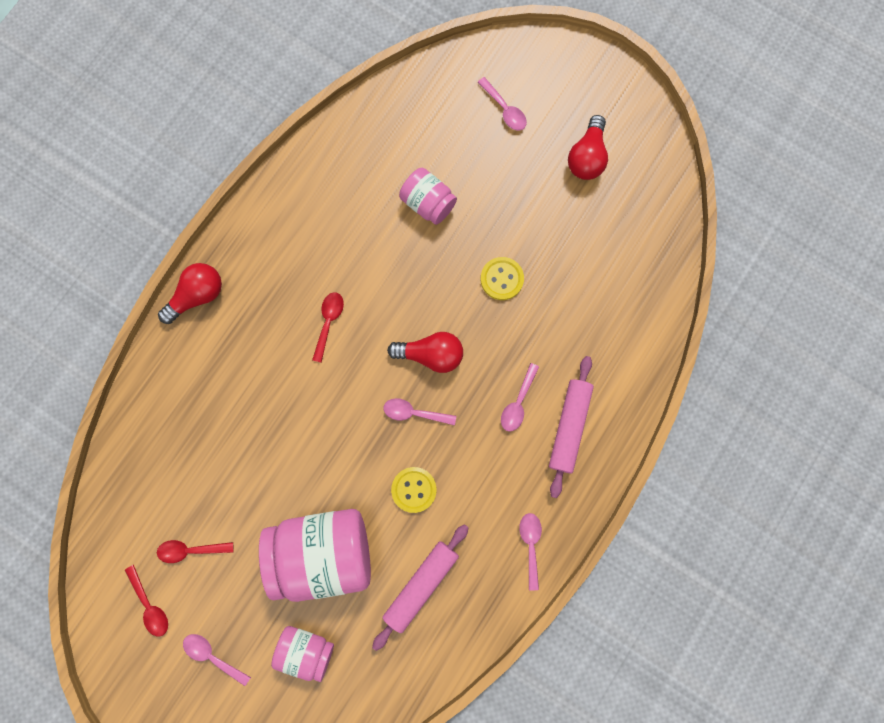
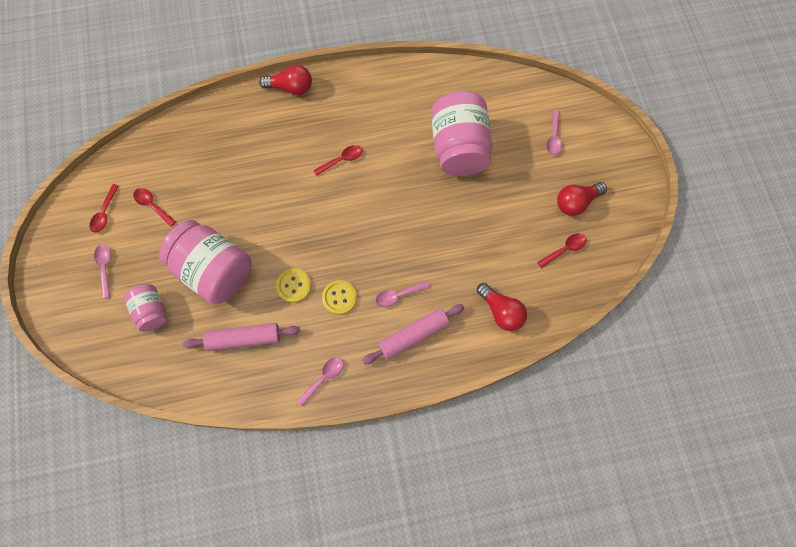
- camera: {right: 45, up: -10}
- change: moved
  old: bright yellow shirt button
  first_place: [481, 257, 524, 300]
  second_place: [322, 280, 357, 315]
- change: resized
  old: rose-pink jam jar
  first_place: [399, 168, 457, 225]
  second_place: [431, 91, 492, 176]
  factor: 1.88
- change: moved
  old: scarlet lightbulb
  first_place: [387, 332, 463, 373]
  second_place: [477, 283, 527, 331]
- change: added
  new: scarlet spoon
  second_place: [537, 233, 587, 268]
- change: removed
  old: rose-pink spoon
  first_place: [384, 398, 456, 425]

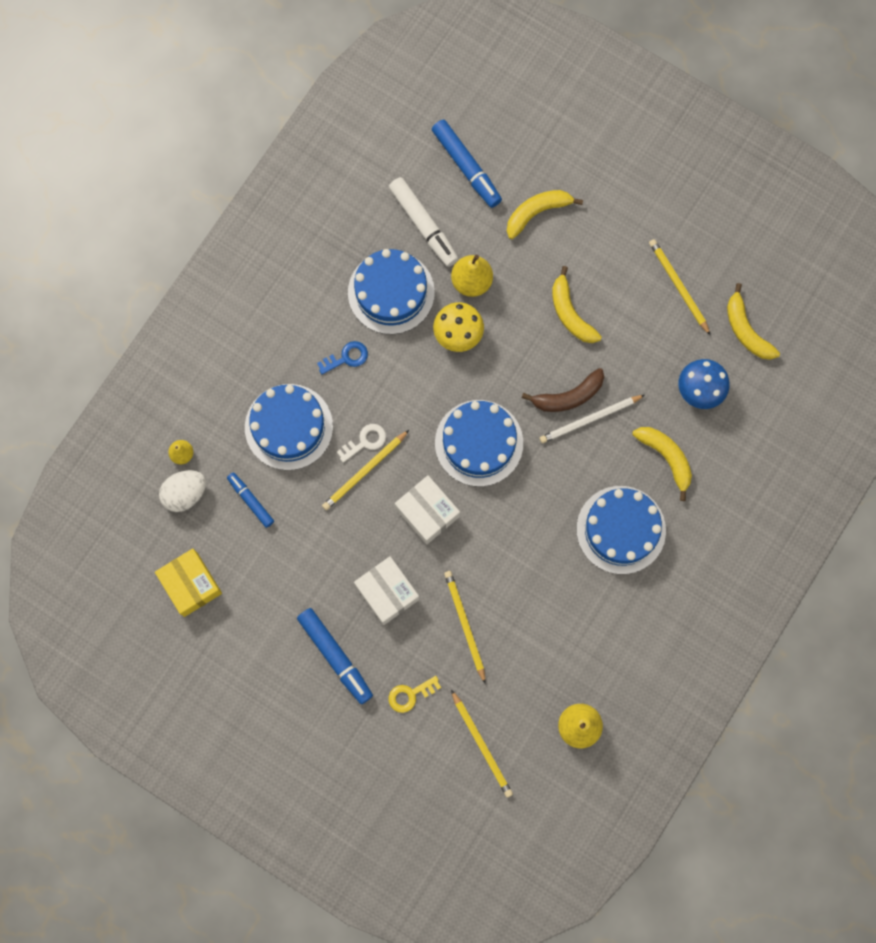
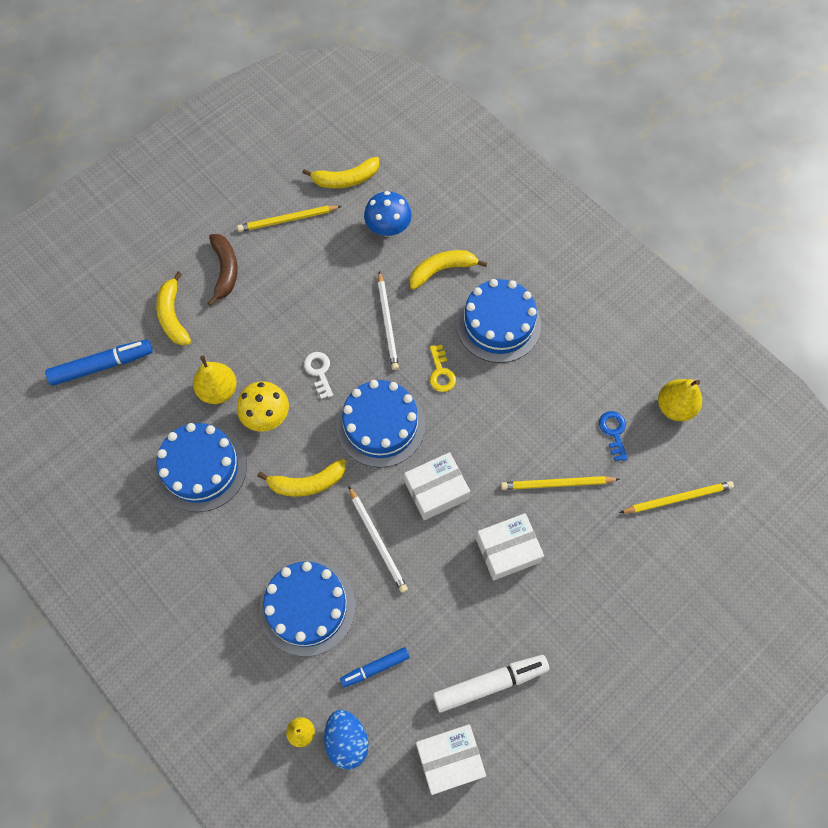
- camera: {right: -75, up: -10}
- change: moved
  old: brown toy banana
  first_place: [522, 368, 604, 412]
  second_place: [208, 234, 238, 306]
- change: moved
  old: bright yellow toy banana
  first_place: [552, 266, 602, 343]
  second_place: [257, 459, 346, 497]
- change: moved
  old: white latchkey
  first_place: [337, 424, 386, 463]
  second_place: [304, 352, 333, 399]
- change: recoloured
  old: white egg shape
  new: cobalt egg shape
  first_place: [159, 470, 206, 512]
  second_place: [324, 710, 369, 770]
- change: recoloured
  old: bright yellow wooden pencil
  new: white wooden pencil
  first_place: [322, 430, 409, 510]
  second_place: [348, 486, 408, 593]
- change: recoloured
  old: bright yellow parcel
  new: white parcel
  first_place: [155, 549, 222, 617]
  second_place: [416, 724, 486, 795]
- change: moved
  old: bright yellow latchkey
  first_place: [389, 676, 441, 713]
  second_place: [430, 345, 456, 392]
- change: moved
  old: white marker
  first_place: [389, 177, 458, 267]
  second_place: [433, 655, 549, 713]
- change: moved
  old: cobalt latchkey
  first_place: [317, 341, 368, 375]
  second_place: [599, 411, 628, 461]
- change: removed
  old: cobalt marker
  first_place: [297, 608, 373, 704]

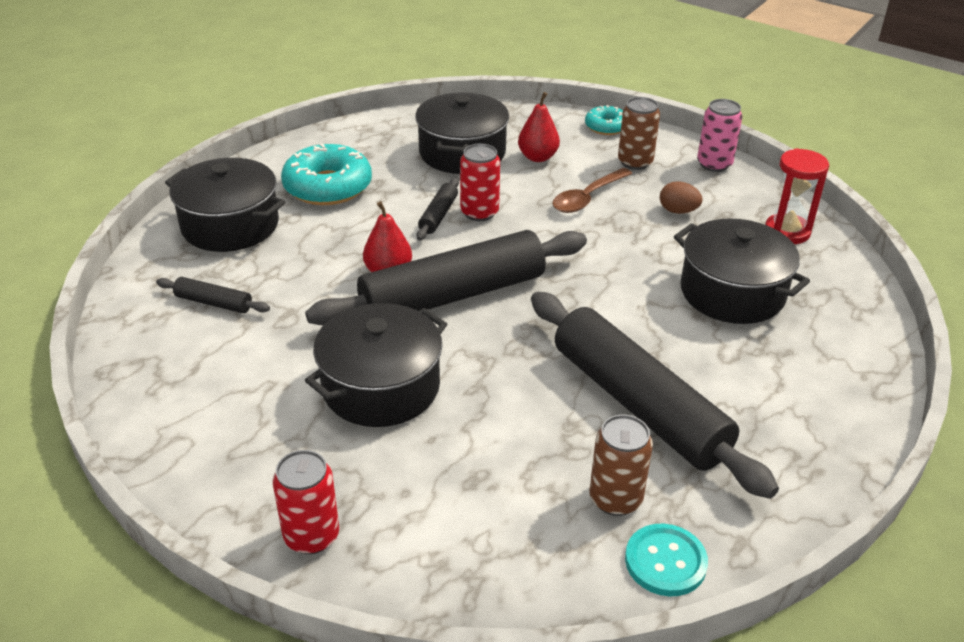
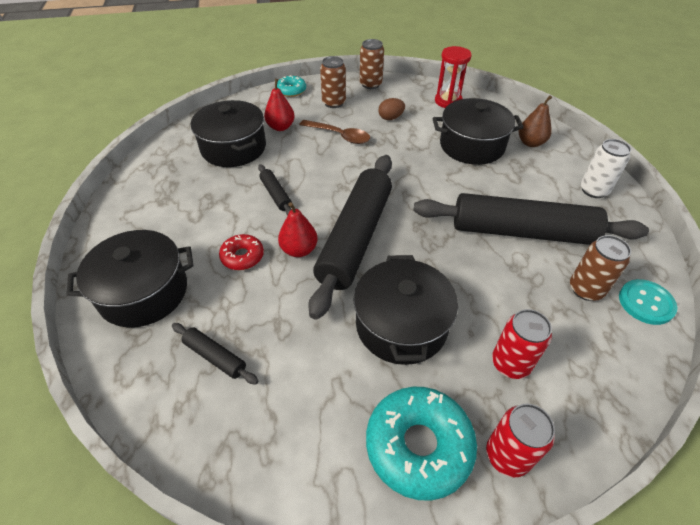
- camera: {right: -45, up: 10}
- change: turned
  old: ebony rolling pin
  first_place: [156, 277, 270, 313]
  second_place: [172, 323, 259, 385]
  degrees: 60
- change: added
  new: scarlet glazed donut
  second_place: [219, 234, 264, 270]
- change: turned
  old: brown spoon
  first_place: [553, 168, 632, 213]
  second_place: [299, 120, 370, 144]
  degrees: -60
- change: recoloured
  old: rose-pink can
  new: brown can
  first_place: [697, 99, 742, 172]
  second_place: [360, 39, 384, 89]
- change: moved
  old: turquoise glazed donut
  first_place: [281, 143, 372, 205]
  second_place: [366, 387, 477, 501]
- change: moved
  old: scarlet can
  first_place: [460, 143, 500, 221]
  second_place: [492, 309, 552, 379]
- change: added
  new: brown toy pear
  second_place: [519, 95, 552, 147]
- change: added
  new: white can
  second_place: [580, 139, 631, 198]

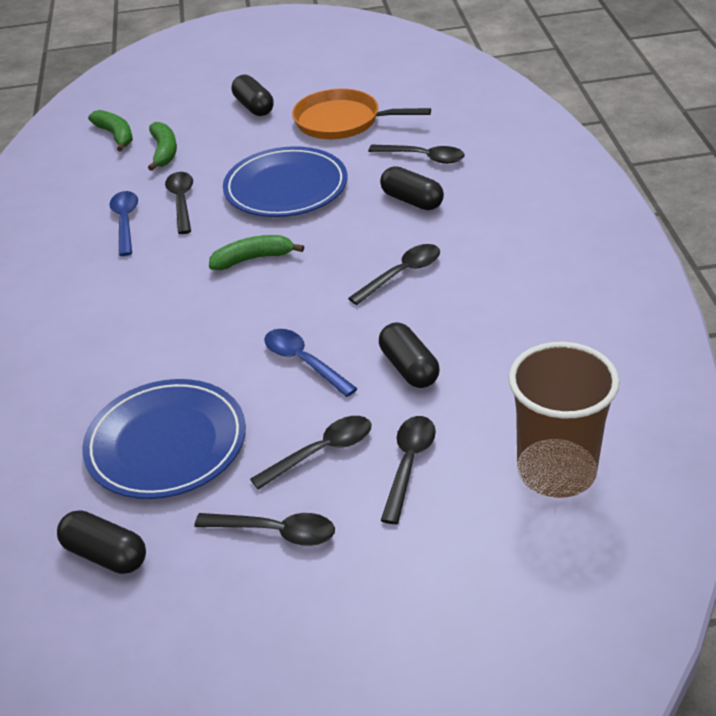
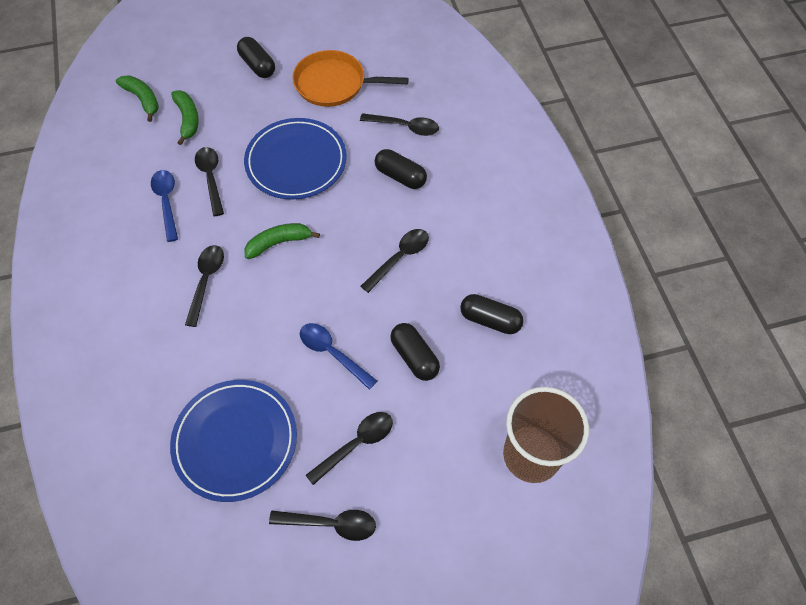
- camera: {right: -10, up: 20}
- change: moved
  old: ebony spoon
  first_place: [381, 416, 436, 524]
  second_place: [185, 245, 224, 327]
- change: moved
  old: ebony capsule
  first_place: [57, 510, 146, 574]
  second_place: [460, 294, 524, 334]

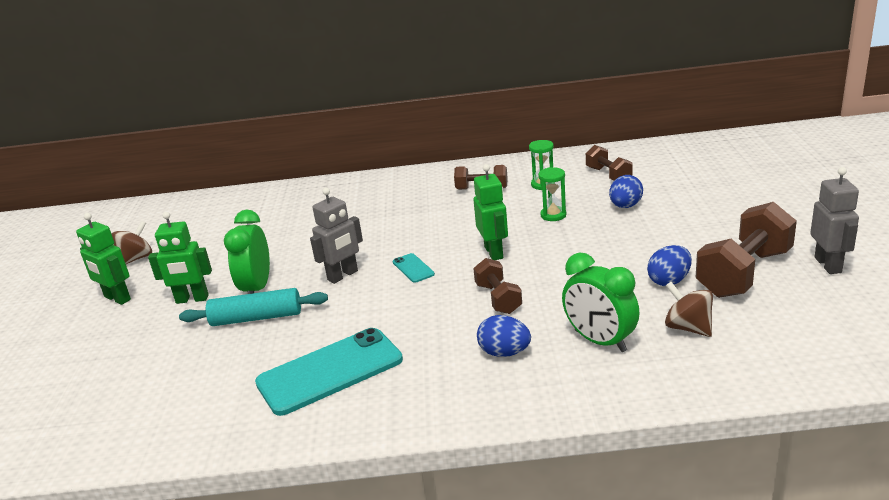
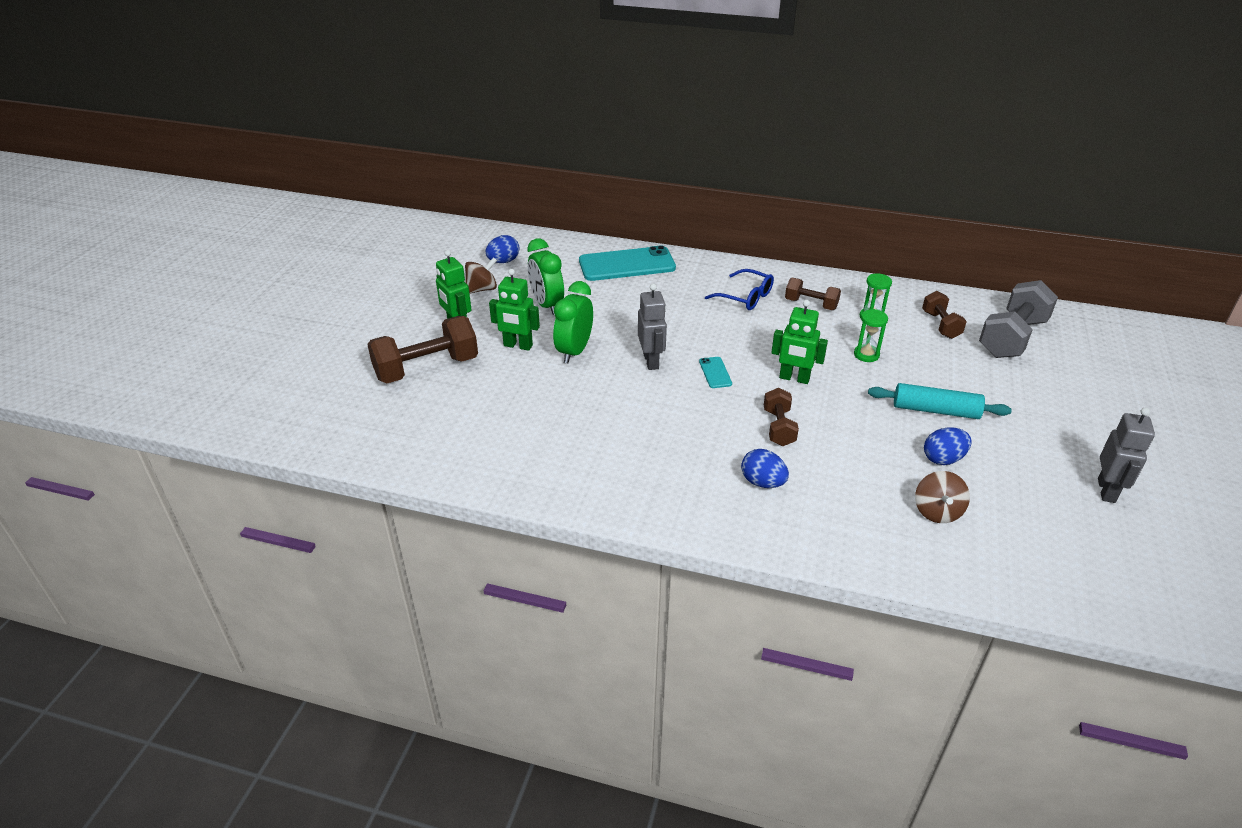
- camera: {right: 15, up: 10}
- change: moved
  old: brown free weight
  first_place: [696, 202, 797, 298]
  second_place: [367, 316, 478, 383]
- change: moved
  old: cobalt egg shape
  first_place: [609, 175, 643, 208]
  second_place: [486, 235, 519, 263]
- change: moved
  old: leaf-green bedside clock
  first_place: [562, 252, 640, 352]
  second_place: [527, 238, 564, 315]
- change: moved
  old: turquoise smartphone
  first_place: [255, 328, 403, 416]
  second_place: [579, 246, 676, 281]
- change: turned
  old: ash-grey toy robot
  first_place: [310, 188, 363, 284]
  second_place: [638, 284, 667, 370]
  degrees: -75
- change: added
  new: cobalt eyeglasses
  second_place: [705, 269, 774, 310]
- change: turned
  old: leaf-green toy robot
  first_place: [473, 164, 508, 260]
  second_place: [771, 300, 828, 384]
  degrees: 105
- change: moved
  old: turquoise rolling pin
  first_place: [179, 288, 328, 326]
  second_place: [868, 383, 1012, 419]
- change: turned
  old: brown spinning top
  first_place: [665, 282, 713, 337]
  second_place: [915, 471, 970, 523]
  degrees: -150
- change: added
  new: ash-grey free weight
  second_place: [979, 280, 1058, 358]

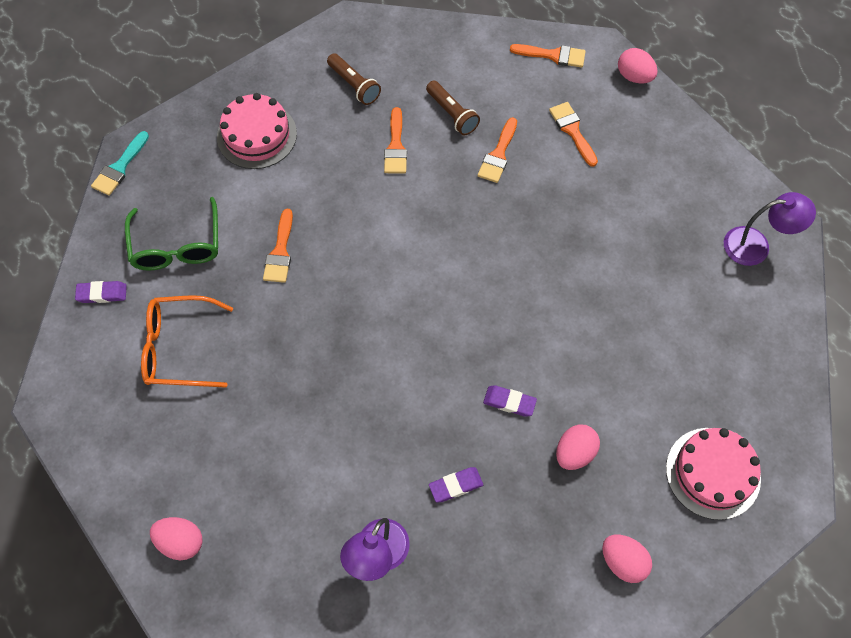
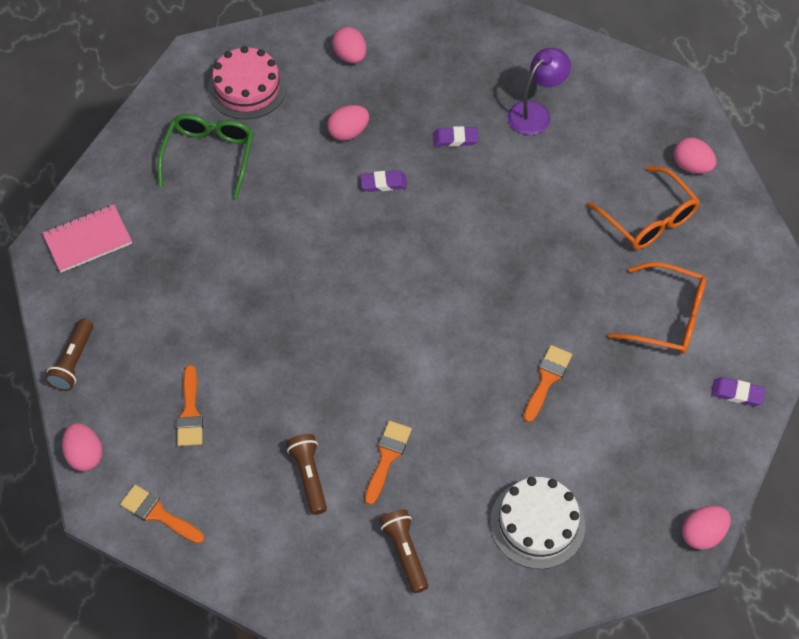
- camera: {right: -160, up: -5}
- change: replaced
  old: royal purple desk lamp
  new: rose-pink exercise book
  first_place: [724, 192, 816, 266]
  second_place: [42, 204, 132, 273]
- change: added
  new: brown flashlight
  second_place: [45, 319, 93, 391]
- change: moved
  old: leaf-green eyeglasses
  first_place: [125, 197, 218, 271]
  second_place: [157, 114, 254, 199]
- change: turned
  old: royal purple gum eraser
  first_place: [483, 385, 537, 417]
  second_place: [360, 170, 407, 192]
  degrees: -45
- change: recoloured
  old: rose-pink layer cake
  new: white layer cake
  first_place: [217, 93, 297, 169]
  second_place: [490, 477, 585, 569]
- change: added
  new: orange eyeglasses
  second_place: [587, 166, 700, 250]
- change: replaced
  old: turquoise brush
  new: rose-pink egg shape
  first_place: [91, 131, 149, 196]
  second_place: [682, 506, 731, 550]
- change: removed
  old: orange brush
  first_place: [477, 117, 517, 183]

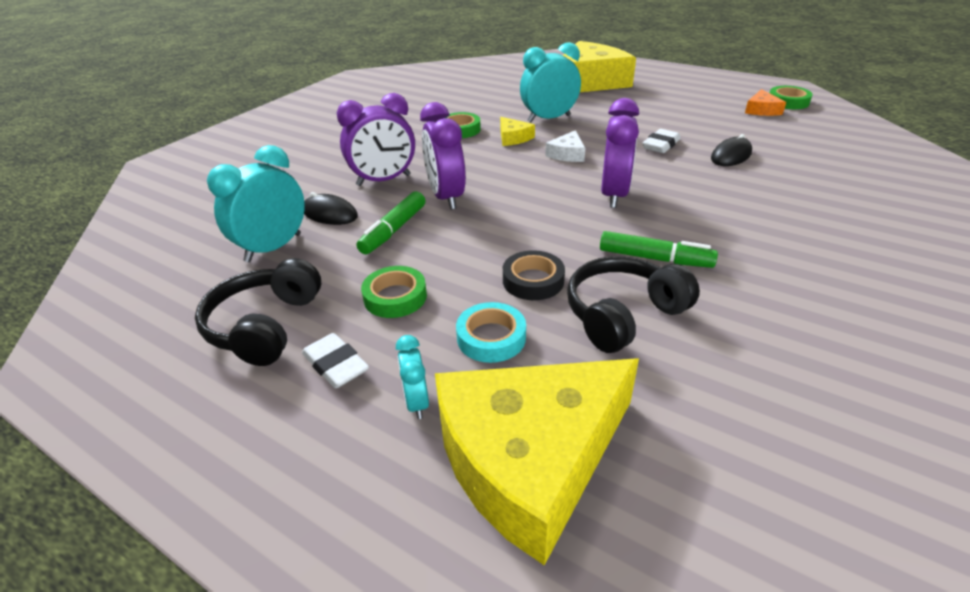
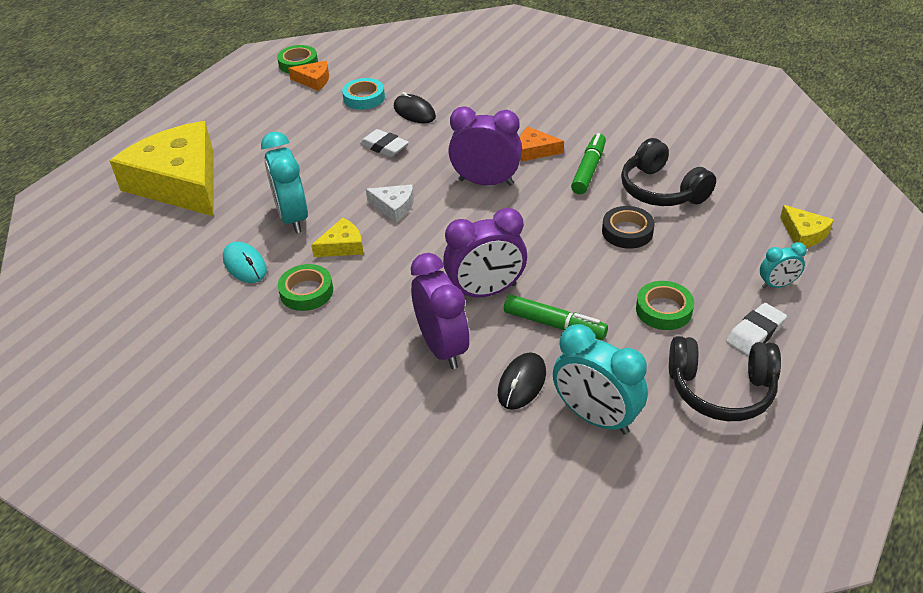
- camera: {right: -90, up: 5}
- change: added
  new: turquoise mouse
  second_place: [223, 242, 267, 283]
- change: moved
  old: turquoise roll of tape
  first_place: [456, 302, 526, 363]
  second_place: [342, 78, 385, 110]
- change: added
  new: orange cheese
  second_place: [520, 127, 564, 161]
- change: resized
  old: bright yellow cheese
  first_place: [435, 359, 639, 565]
  second_place: [780, 205, 834, 248]
  factor: 0.4

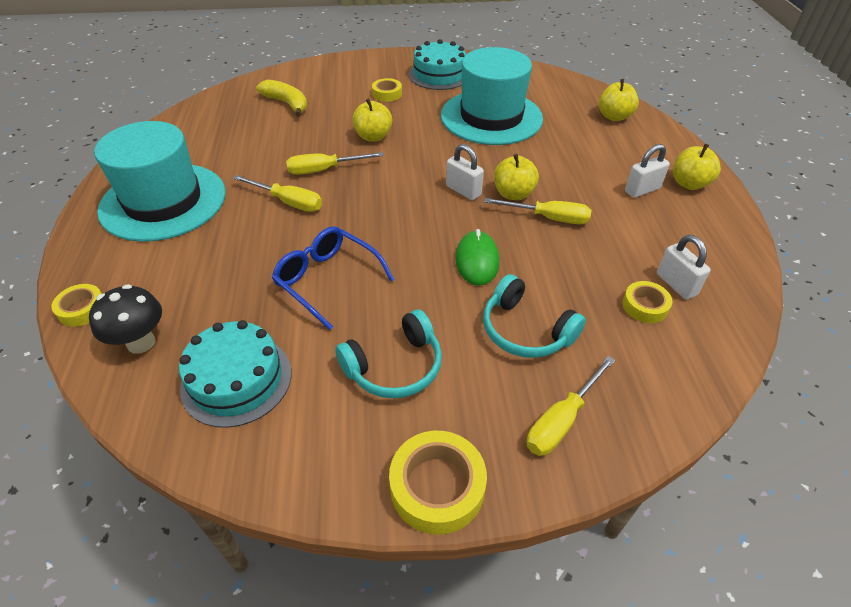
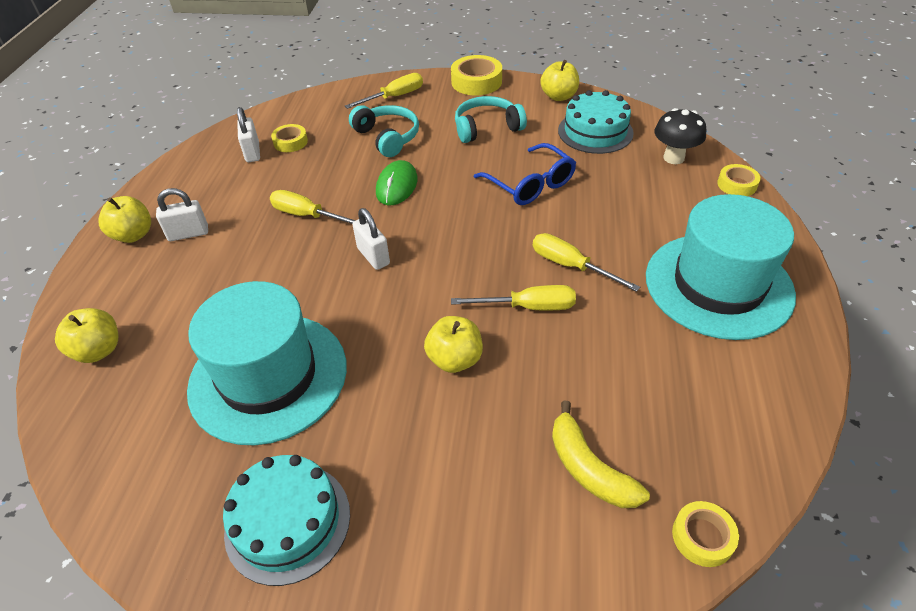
- camera: {right: -165, up: 0}
- change: moved
  old: bright yellow apple fruit
  first_place: [494, 154, 539, 200]
  second_place: [540, 60, 579, 101]
- change: moved
  old: bright yellow roll of tape
  first_place: [372, 78, 402, 102]
  second_place: [672, 501, 739, 567]

